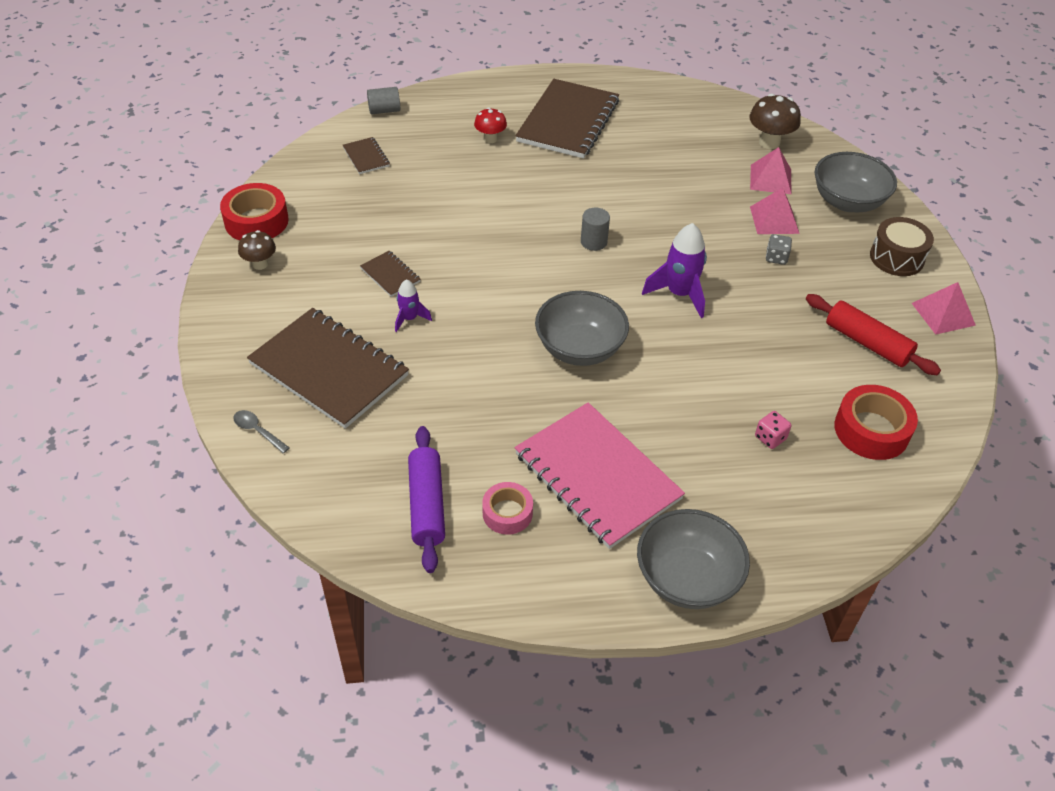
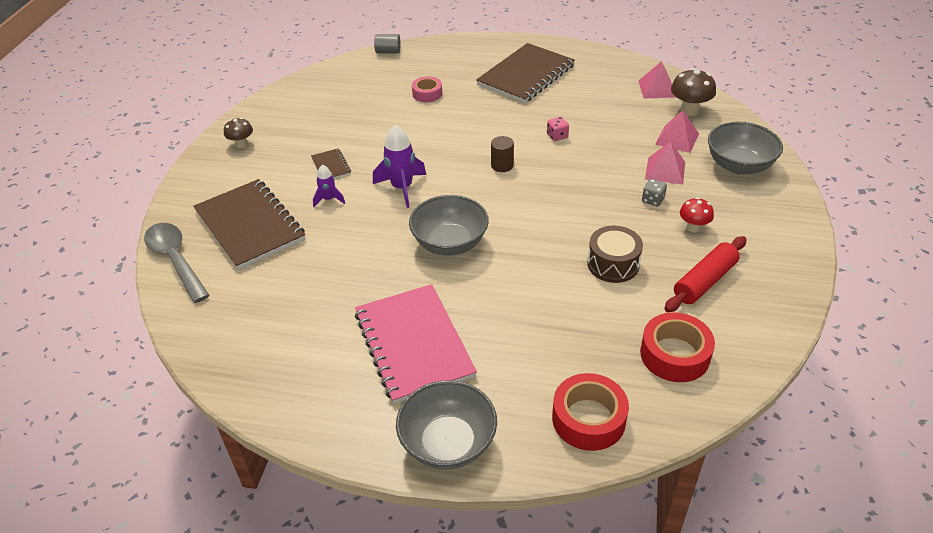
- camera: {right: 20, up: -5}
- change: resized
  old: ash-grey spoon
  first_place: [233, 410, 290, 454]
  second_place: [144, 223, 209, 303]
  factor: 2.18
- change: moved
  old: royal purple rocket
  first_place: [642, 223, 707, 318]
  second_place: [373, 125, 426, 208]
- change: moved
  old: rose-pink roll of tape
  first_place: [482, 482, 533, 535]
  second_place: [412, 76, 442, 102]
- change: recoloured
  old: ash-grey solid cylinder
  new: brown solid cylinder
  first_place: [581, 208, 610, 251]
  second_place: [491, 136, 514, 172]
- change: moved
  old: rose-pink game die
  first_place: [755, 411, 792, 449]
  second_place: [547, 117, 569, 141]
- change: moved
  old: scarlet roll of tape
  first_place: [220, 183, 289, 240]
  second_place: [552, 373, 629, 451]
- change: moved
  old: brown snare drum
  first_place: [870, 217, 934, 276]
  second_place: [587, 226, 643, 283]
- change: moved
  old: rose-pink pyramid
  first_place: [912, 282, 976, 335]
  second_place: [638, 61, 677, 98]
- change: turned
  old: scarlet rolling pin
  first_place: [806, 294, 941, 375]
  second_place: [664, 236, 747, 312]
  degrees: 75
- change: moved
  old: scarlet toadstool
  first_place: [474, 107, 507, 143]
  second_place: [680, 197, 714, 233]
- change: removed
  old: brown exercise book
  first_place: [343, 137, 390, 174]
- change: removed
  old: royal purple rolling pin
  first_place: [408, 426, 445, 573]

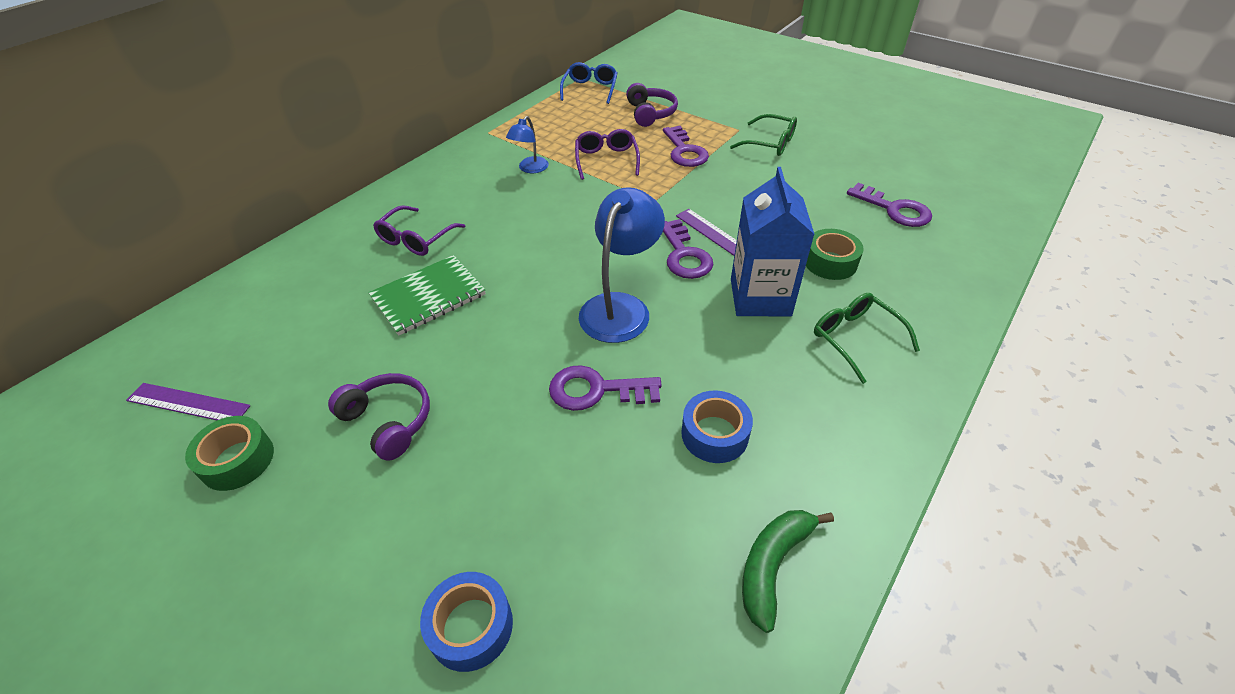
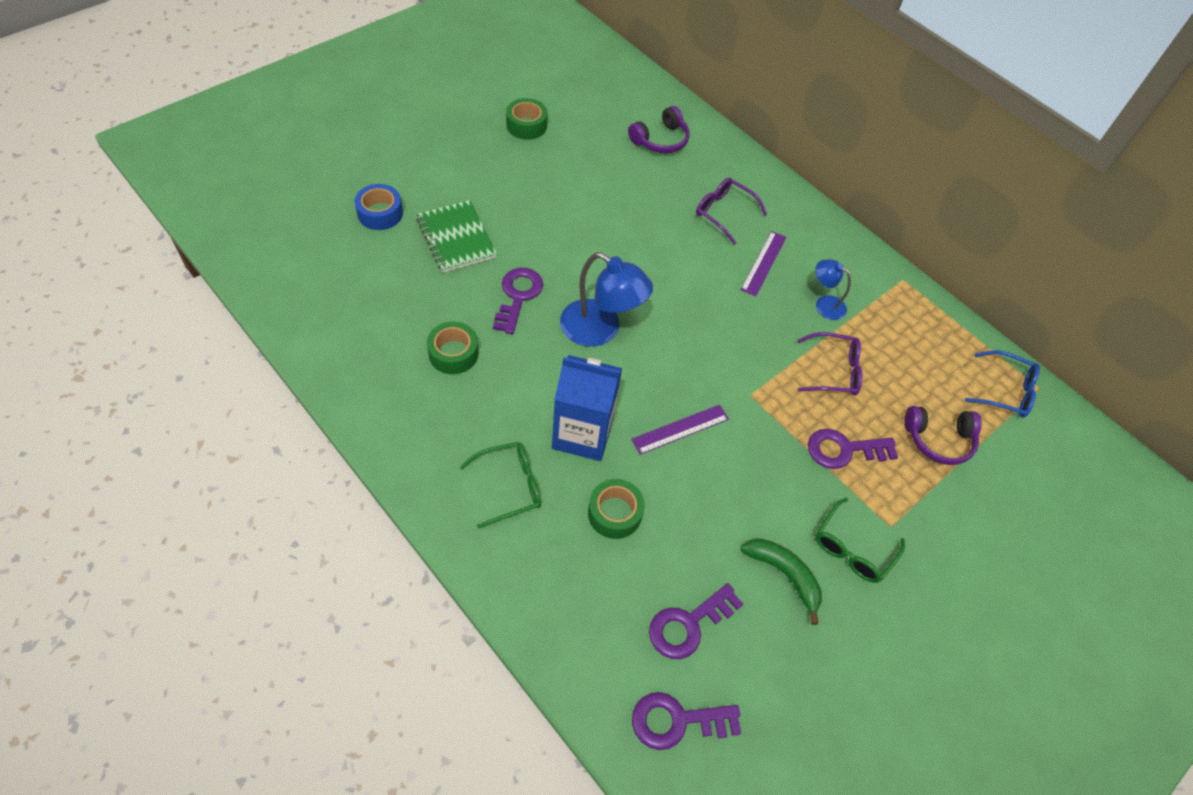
- camera: {right: 95, up: 10}
- change: moved
  old: leaf-green exercise book
  first_place: [368, 255, 486, 336]
  second_place: [417, 200, 497, 273]
- change: recoloured
  old: cobalt roll of tape
  new: leaf-green roll of tape
  first_place: [681, 391, 753, 463]
  second_place: [427, 322, 479, 374]
- change: moved
  old: royal purple headset
  first_place: [328, 373, 430, 461]
  second_place: [628, 106, 690, 153]
- change: moved
  old: royal purple latchkey
  first_place: [663, 219, 714, 279]
  second_place: [632, 692, 741, 750]
- change: moved
  old: royal purple ruler
  first_place: [126, 383, 251, 420]
  second_place: [740, 231, 786, 296]
- change: moved
  old: leaf-green toy banana
  first_place: [742, 510, 834, 633]
  second_place: [741, 538, 822, 625]

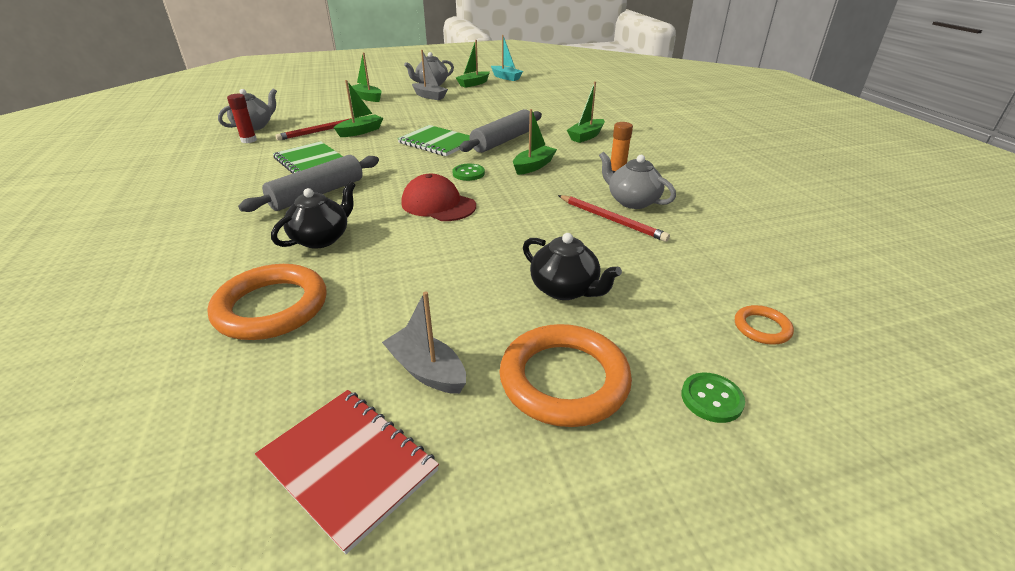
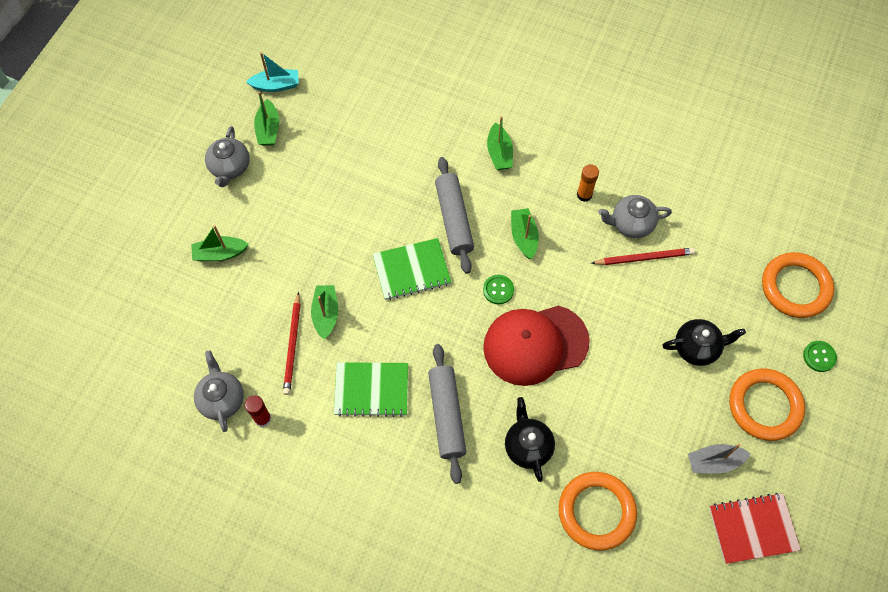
- camera: {right: -50, up: 30}
- change: resized
  old: scarlet cap
  first_place: [401, 174, 476, 221]
  second_place: [483, 306, 590, 386]
  factor: 1.51
- change: resized
  old: orange torus
  first_place: [735, 305, 794, 345]
  second_place: [762, 252, 834, 318]
  factor: 2.11
- change: removed
  old: ash-grey boat
  first_place: [412, 50, 448, 100]

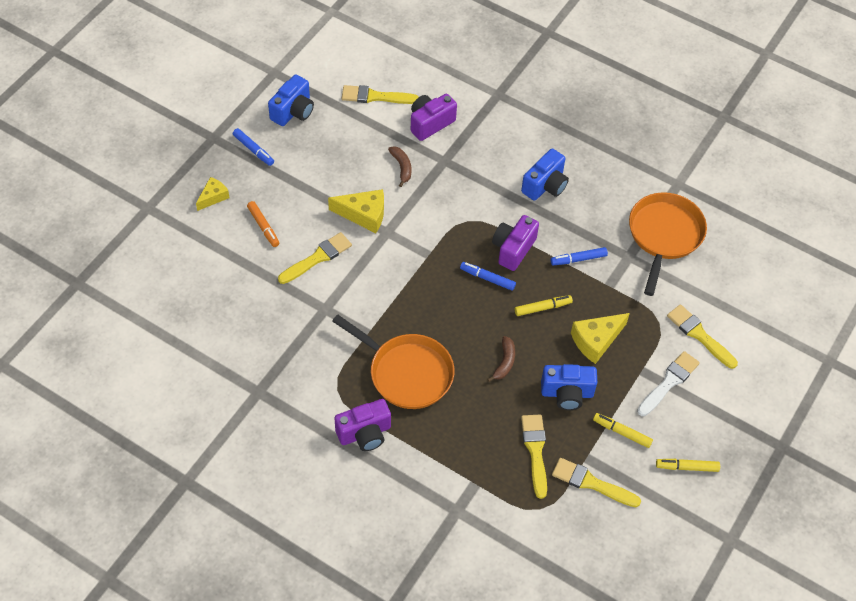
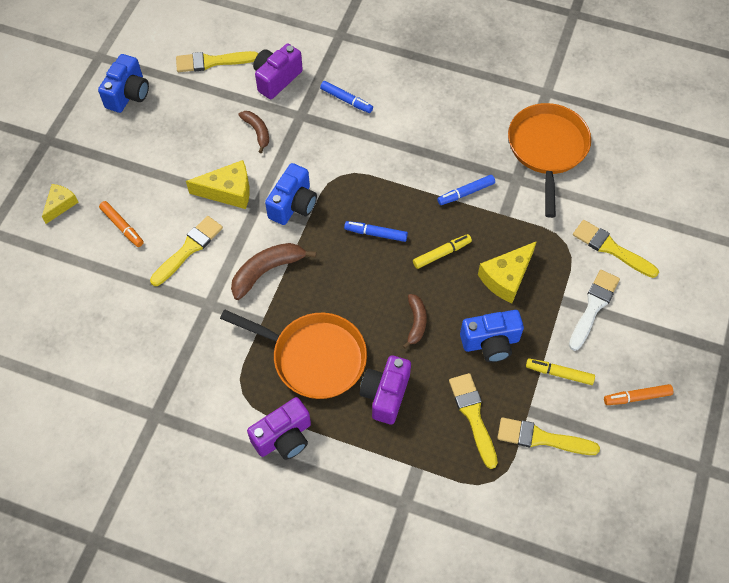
- camera: {right: -10, up: 5}
- change: added
  new: brown toy banana
  second_place: [231, 243, 316, 300]
- change: moved
  old: cobalt photo camera
  first_place: [521, 148, 569, 201]
  second_place: [265, 163, 317, 225]
- change: moved
  old: cobalt marker
  first_place: [233, 128, 274, 166]
  second_place: [320, 81, 373, 113]
- change: moved
  old: royal purple photo camera
  first_place: [492, 215, 539, 271]
  second_place: [360, 355, 411, 425]
- change: recoloured
  old: bright yellow marker
  new: orange marker
  first_place: [656, 459, 720, 472]
  second_place: [604, 384, 673, 405]

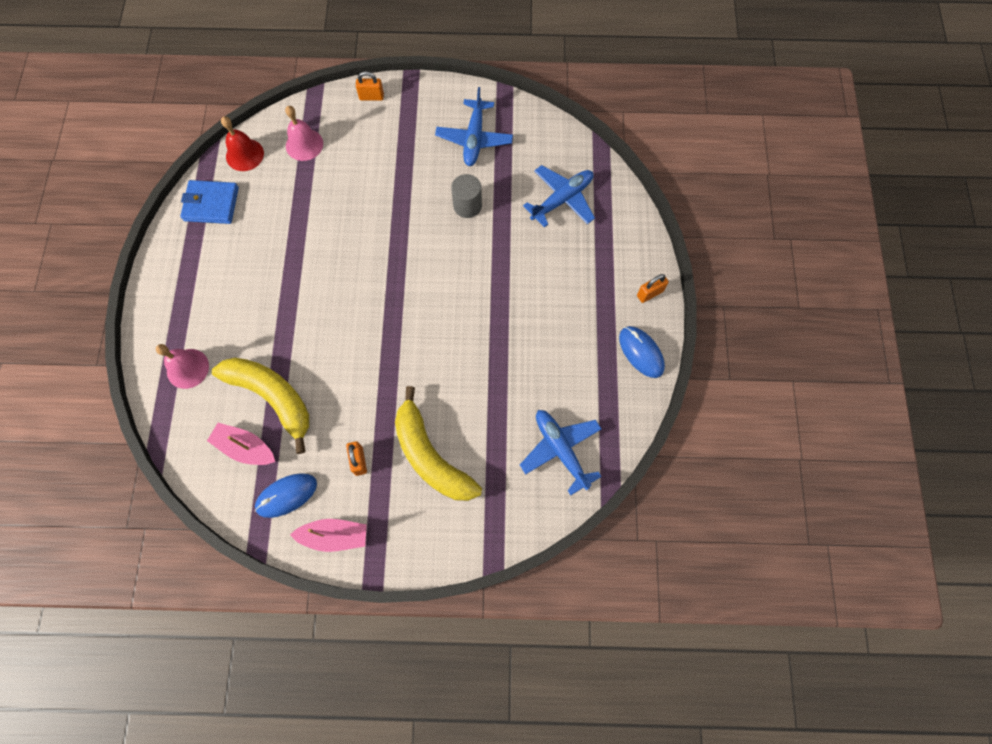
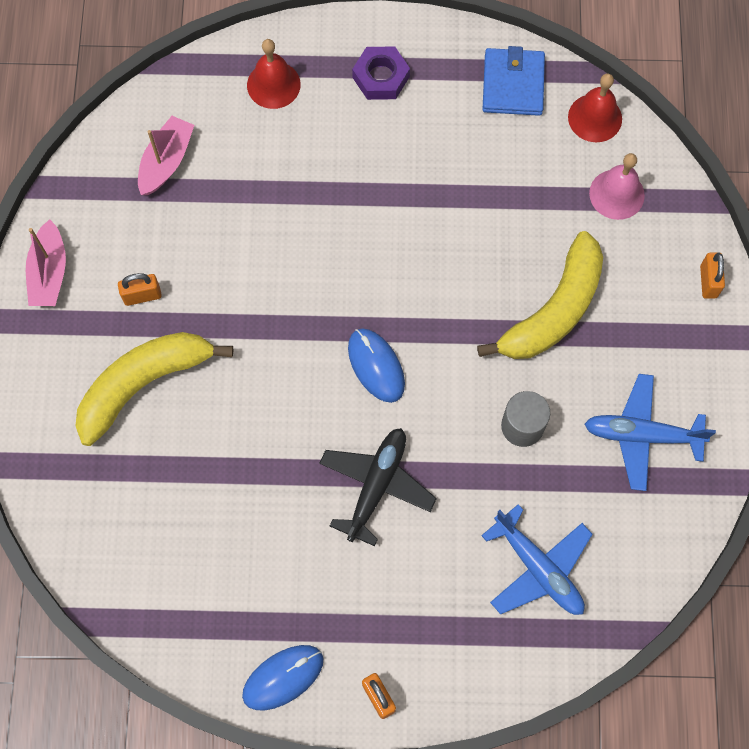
- camera: {right: 90, up: 0}
- change: recoloured
  old: rose-pink school bell
  new: scarlet school bell
  first_place: [156, 344, 209, 389]
  second_place: [247, 39, 301, 109]
- change: added
  new: ebony plane
  second_place: [319, 428, 437, 546]
- change: moved
  old: cobalt mouse
  first_place: [255, 473, 317, 518]
  second_place: [348, 329, 405, 403]
- change: added
  new: royal purple hex nut
  second_place: [352, 46, 410, 100]
- change: moved
  old: bright yellow toy banana
  first_place: [212, 358, 309, 454]
  second_place: [477, 231, 603, 359]
- change: removed
  old: cobalt plane
  first_place: [520, 410, 602, 495]

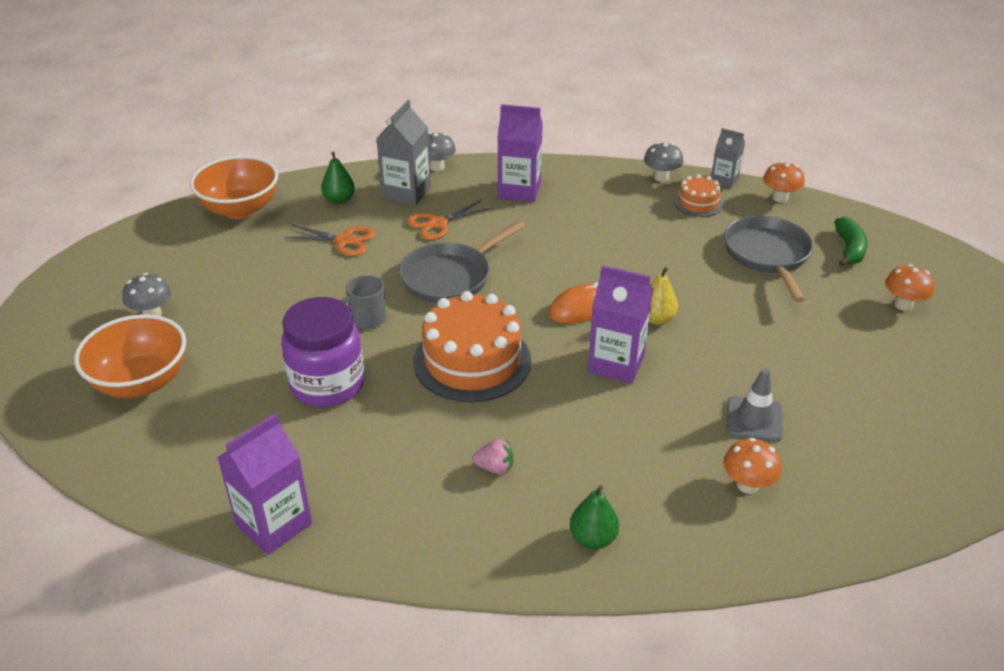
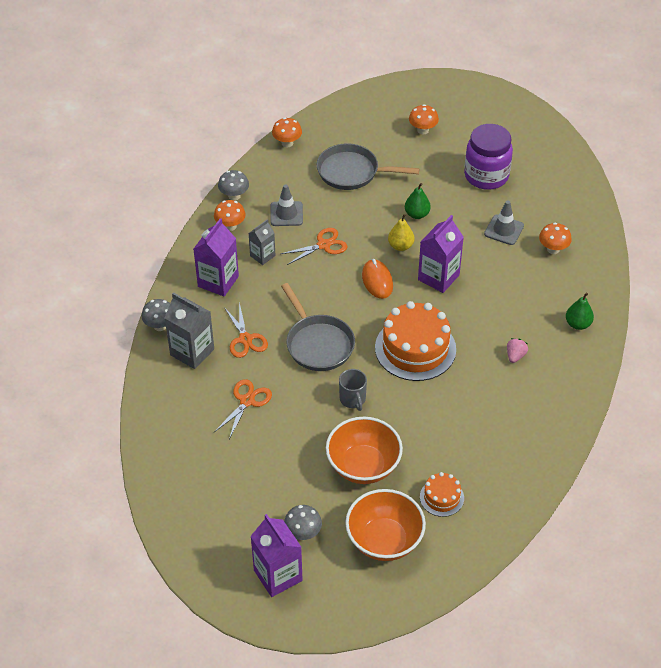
- camera: {right: -75, up: 10}
- change: added
  new: orange toadstool
  second_place: [214, 200, 246, 231]
- change: moved
  old: ash-grey milk carton
  first_place: [711, 128, 745, 188]
  second_place: [248, 219, 275, 265]
- change: moved
  old: royal purple milk carton
  first_place: [217, 413, 312, 555]
  second_place: [250, 514, 303, 597]
- change: added
  new: ash-grey traffic cone
  second_place: [270, 184, 303, 226]
- change: added
  new: orange shears
  second_place: [281, 228, 347, 265]
- change: moved
  old: orange serving bowl
  first_place: [190, 156, 278, 219]
  second_place: [326, 417, 403, 484]
- change: moved
  old: leaf-green toy pear
  first_place: [321, 152, 355, 204]
  second_place: [405, 183, 431, 219]
- change: moved
  old: orange layer cake
  first_place: [674, 174, 723, 217]
  second_place: [420, 472, 464, 517]
- change: moved
  old: royal purple jam jar
  first_place: [281, 297, 364, 407]
  second_place: [464, 124, 513, 190]
- change: removed
  old: leaf-green toy banana
  first_place: [835, 217, 868, 266]

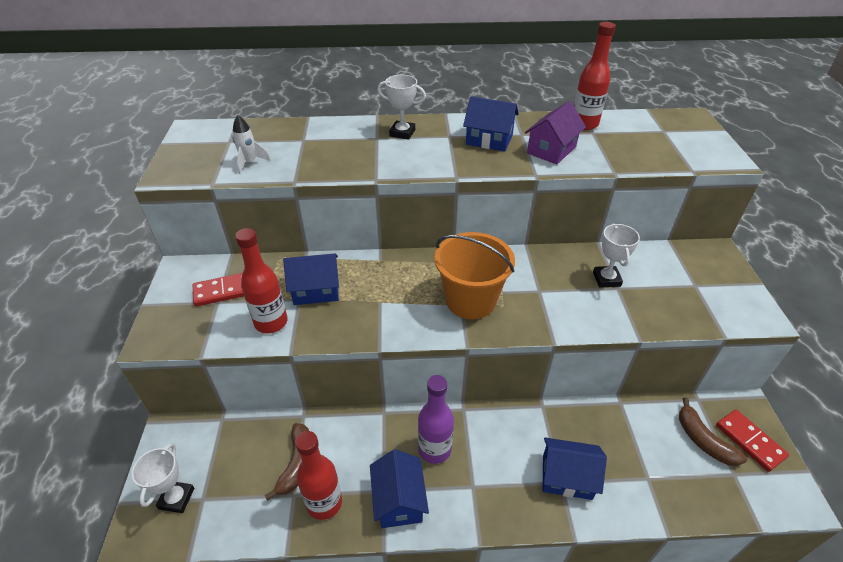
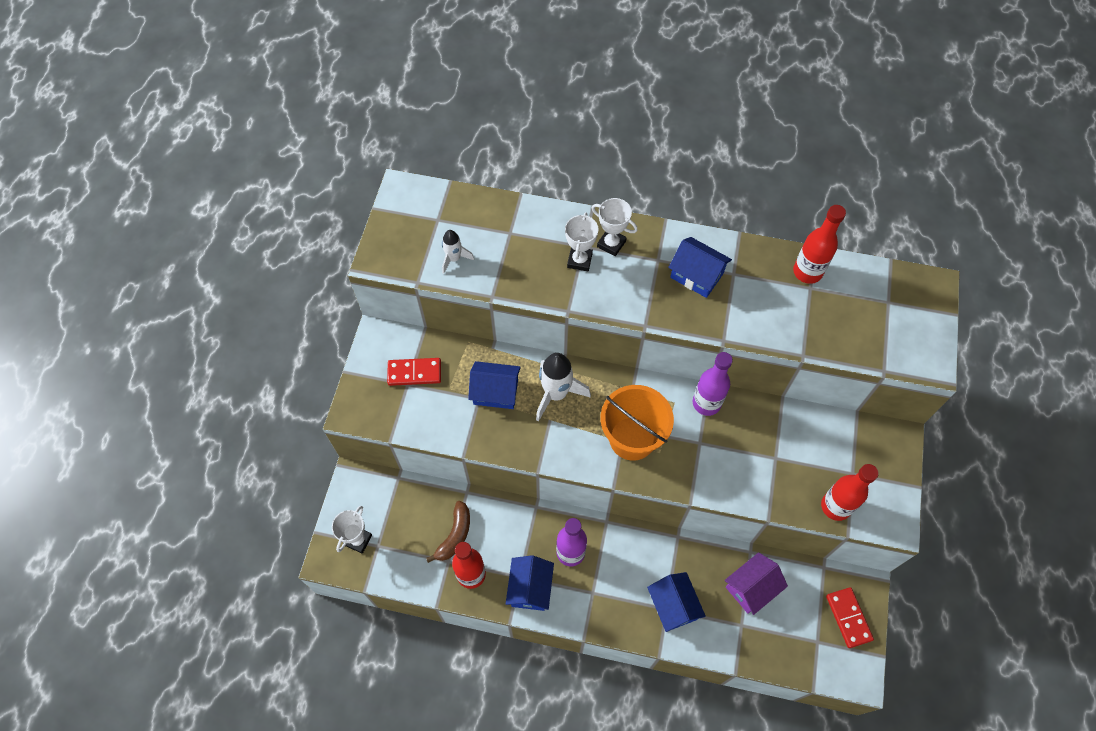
- camera: {right: 15, up: 20}
- change: added
  new: white rocket
  second_place: [536, 353, 591, 422]
- change: moved
  old: white trophy
  first_place: [593, 223, 640, 288]
  second_place: [565, 212, 598, 271]
- change: turned
  old: cobalt house
  first_place: [543, 438, 607, 500]
  second_place: [647, 572, 706, 632]
  degrees: 45
- change: added
  new: royal purple flask
  second_place: [693, 352, 733, 416]
- change: moved
  old: royal purple house
  first_place: [525, 101, 586, 164]
  second_place: [725, 552, 788, 615]
- change: moved
  old: scarlet flask
  first_place: [235, 228, 288, 333]
  second_place: [821, 464, 879, 521]
- change: removed
  old: brown toy banana
  first_place: [679, 397, 747, 466]

